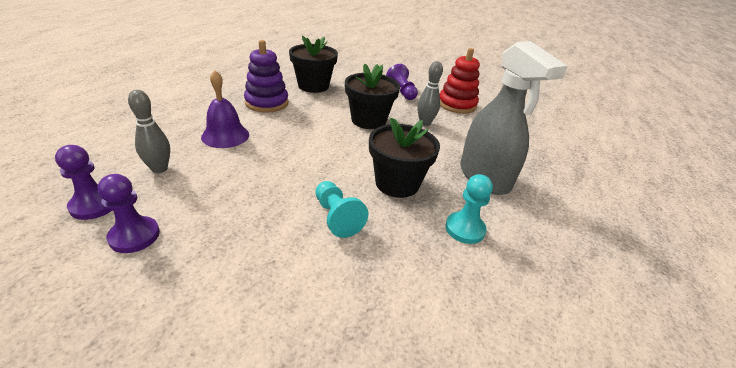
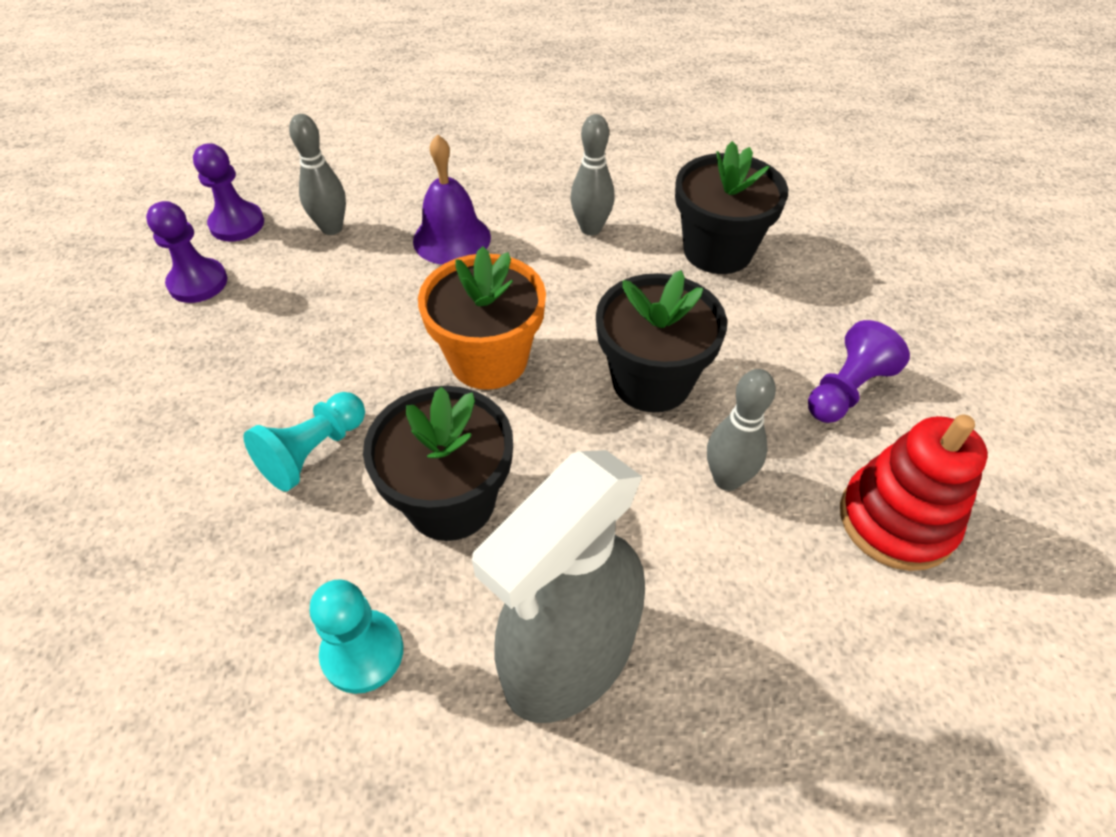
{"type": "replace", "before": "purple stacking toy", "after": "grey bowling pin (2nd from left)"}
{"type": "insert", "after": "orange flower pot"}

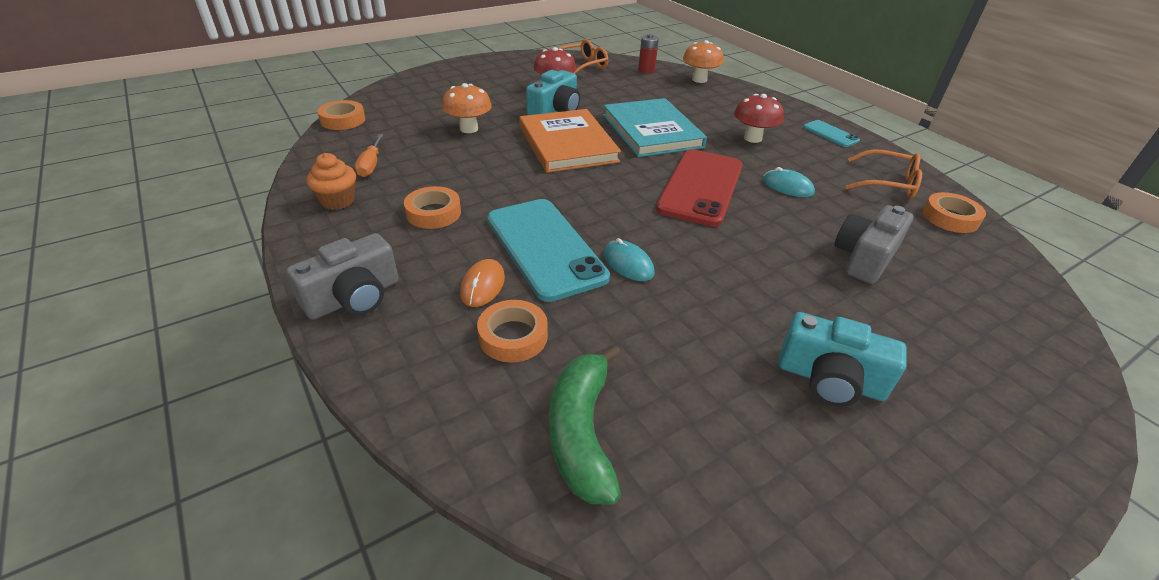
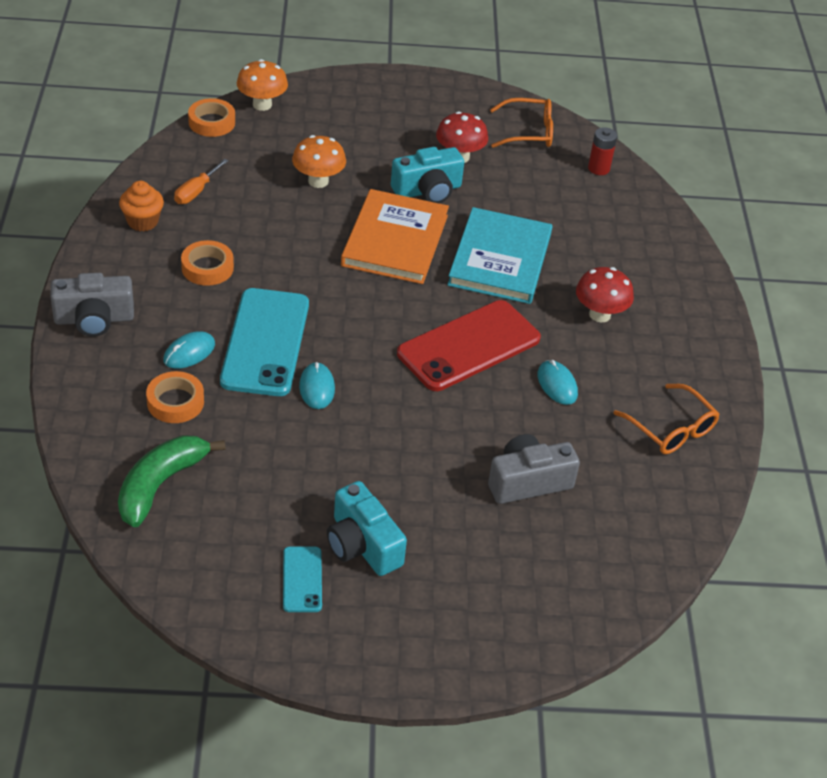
{"type": "recolor", "before": "orange mouse", "after": "turquoise mouse (1st from left)"}
{"type": "move", "before": "orange mushroom (2nd from left in the first image)", "after": "orange mushroom (1st from left)"}
{"type": "move", "before": "turquoise phone (2nd from left)"}
{"type": "delete", "before": "orange tape (4th from left)"}

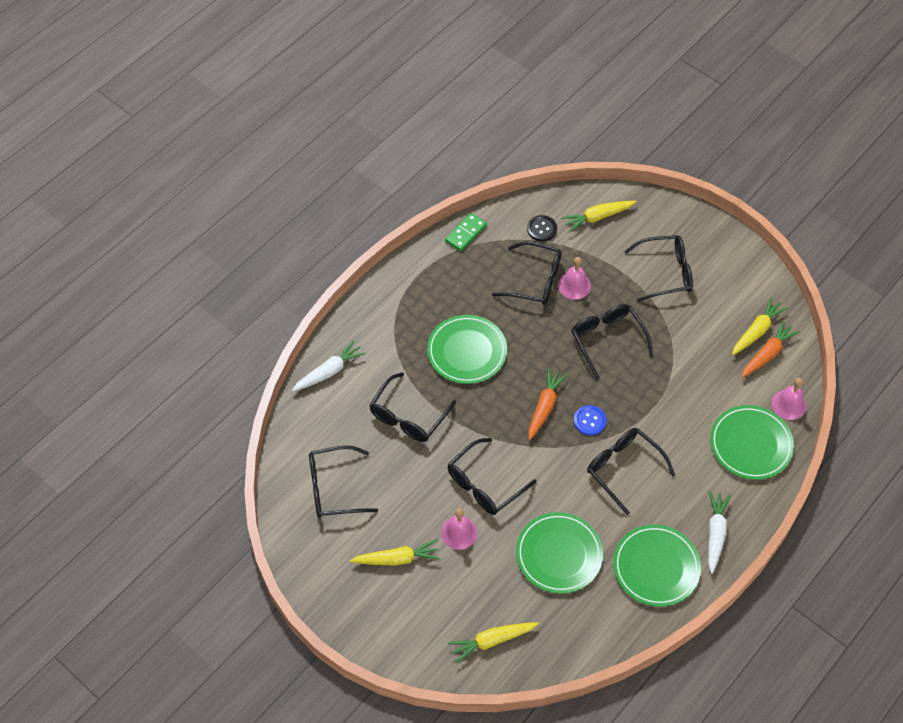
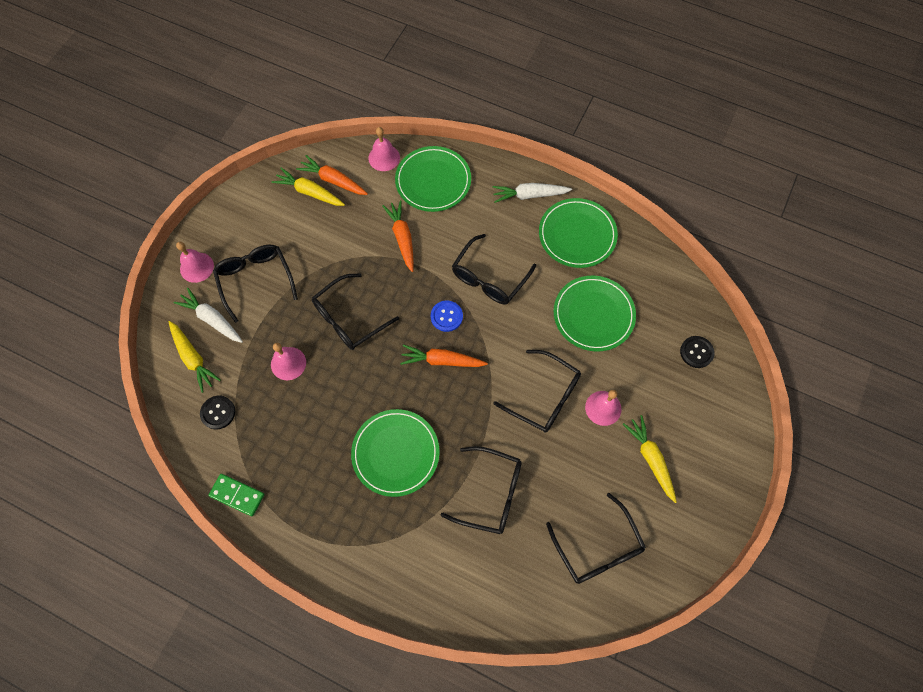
{"type": "move", "before": "white carrot (1st from left)"}
{"type": "replace", "before": "yellow carrot (2nd from left)", "after": "black button (2nd from left)"}
{"type": "delete", "before": "black glasses (4th from left)"}
{"type": "insert", "after": "pink bell (1st from left)"}
{"type": "insert", "after": "orange carrot (2nd from left)"}

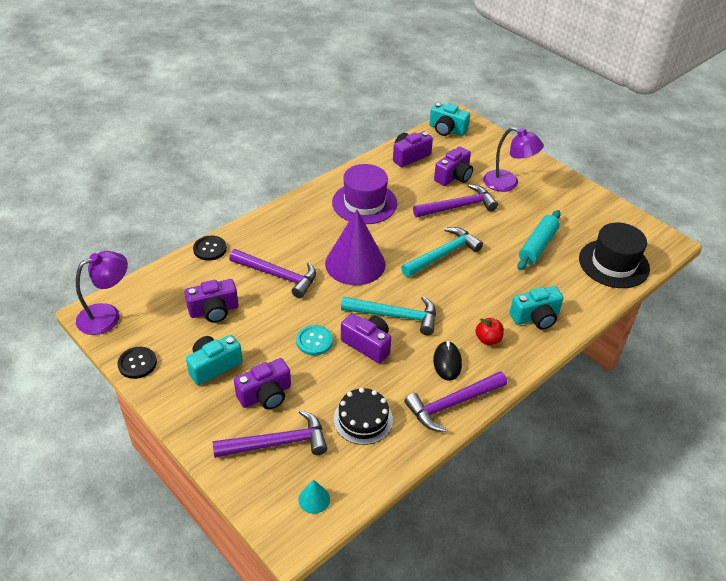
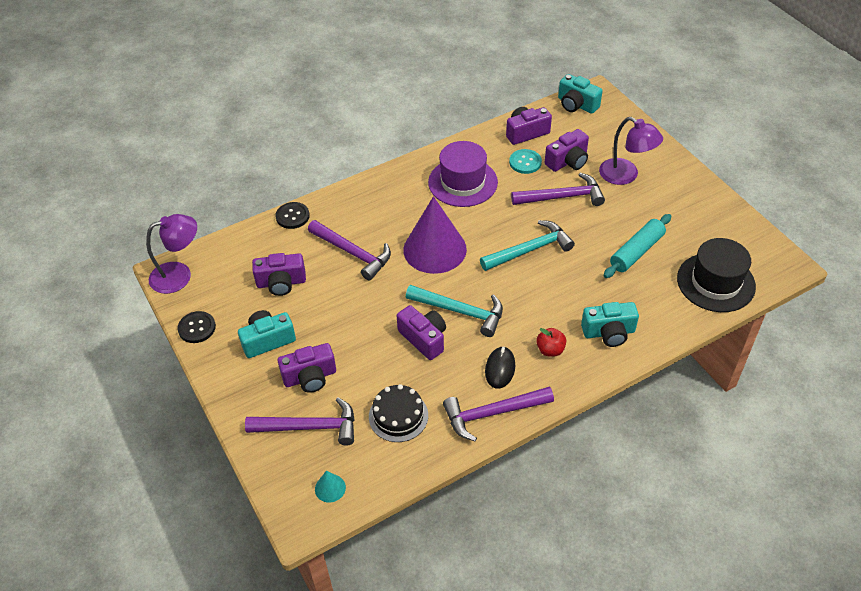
{"type": "move", "before": "turquoise button"}

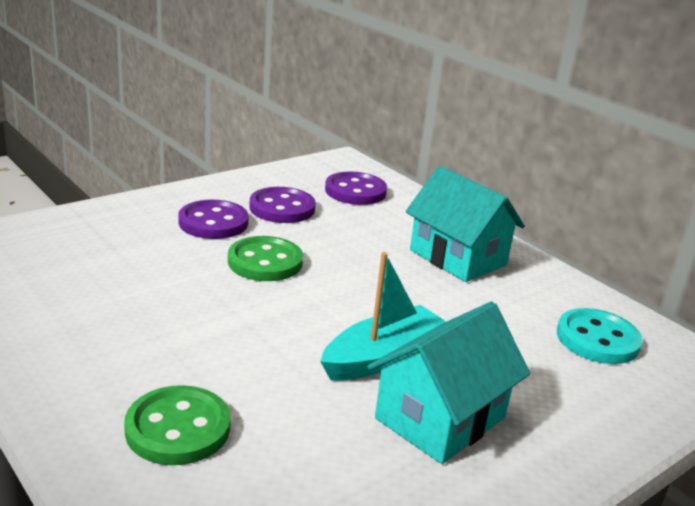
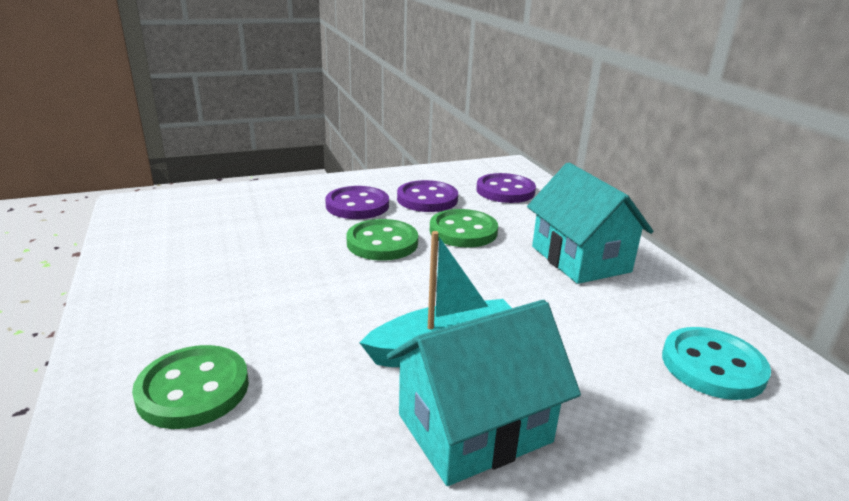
{"type": "insert", "after": "green button (3rd from left)"}

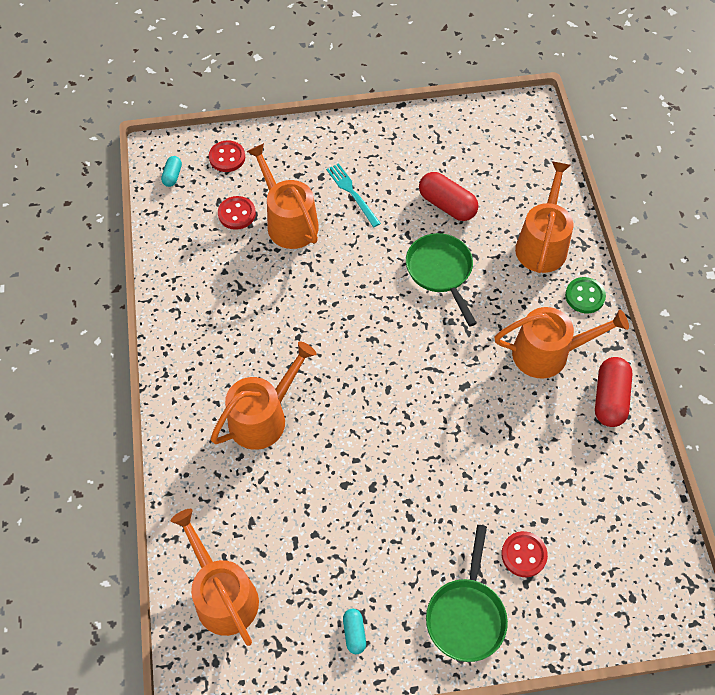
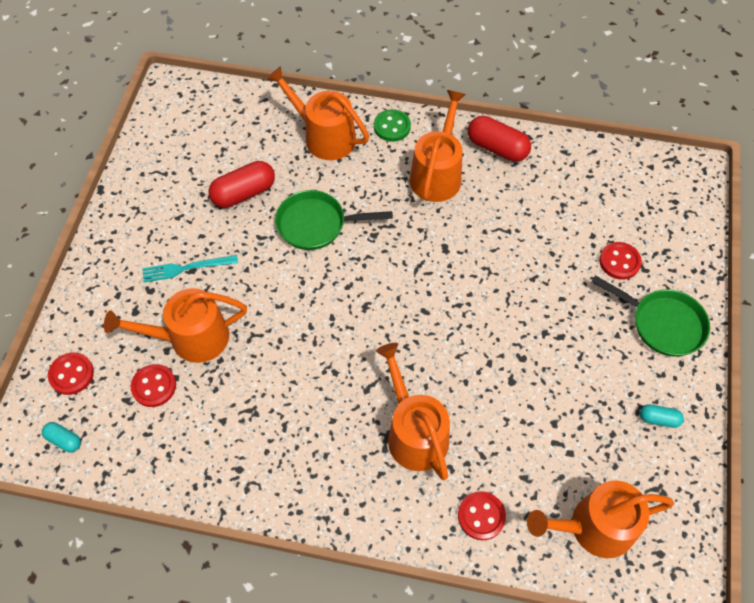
{"type": "insert", "after": "red button (3rd from left)"}

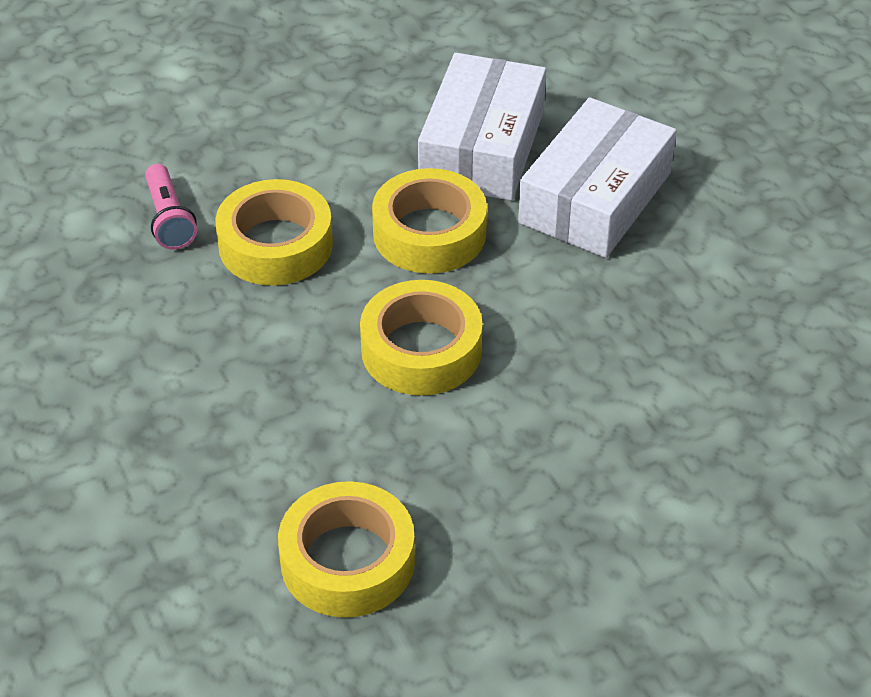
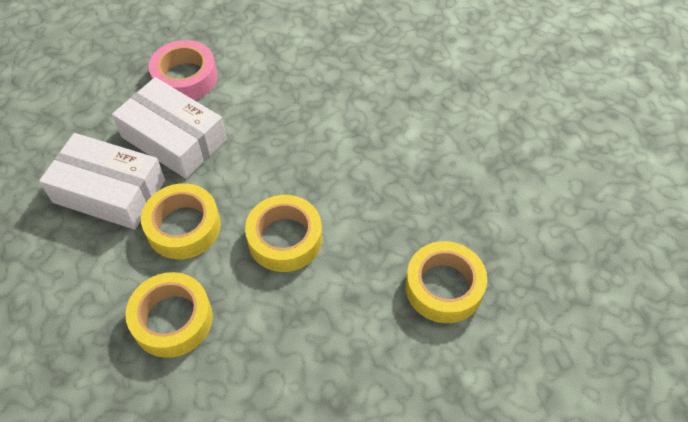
{"type": "delete", "before": "pink flashlight"}
{"type": "insert", "after": "pink tape"}

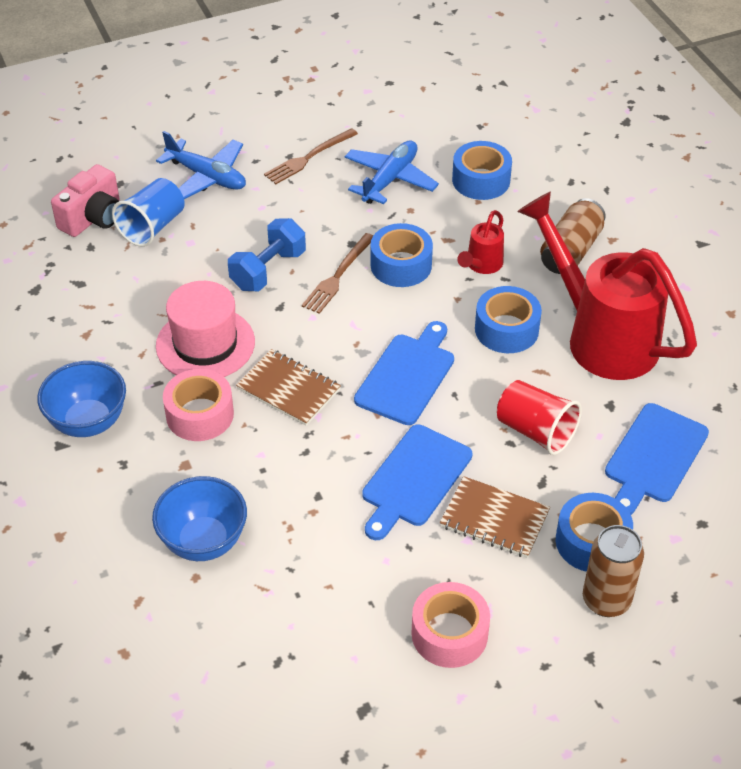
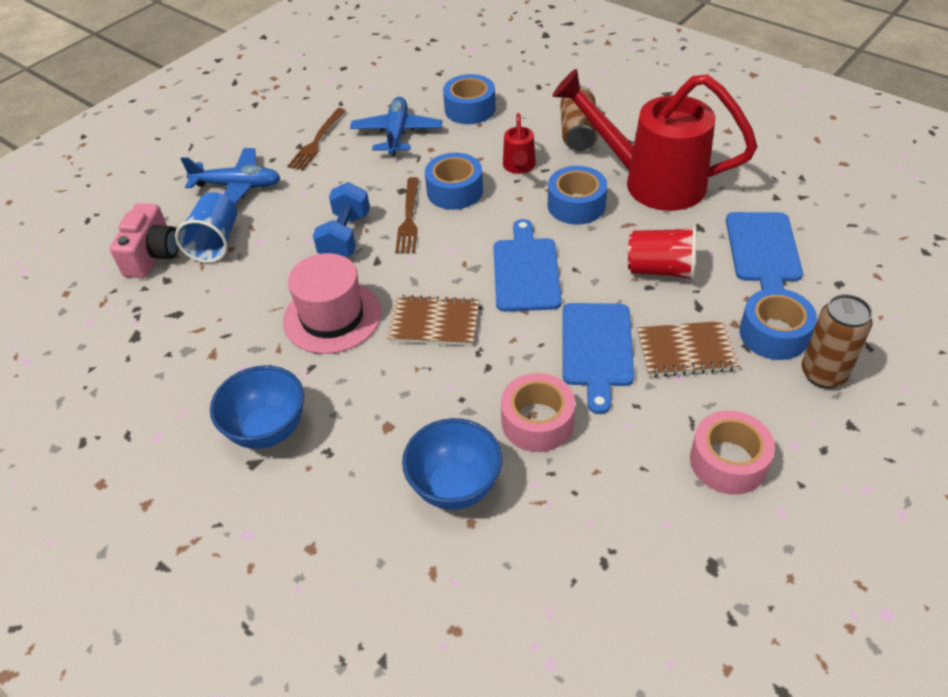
{"type": "move", "before": "pink tape (1st from left)"}

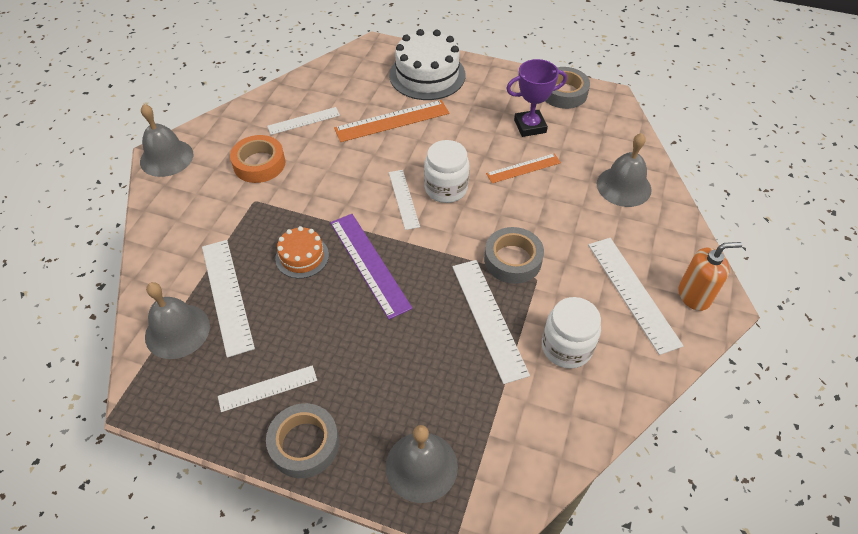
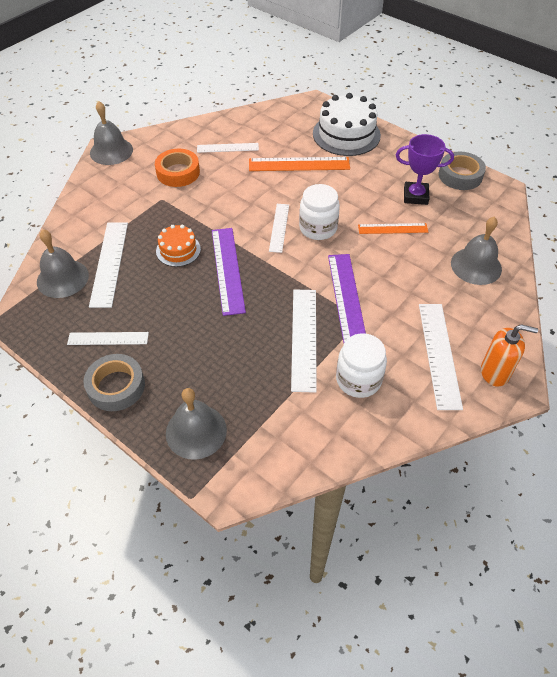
{"type": "replace", "before": "grey tape (2nd from left)", "after": "purple ruler (2nd from left)"}

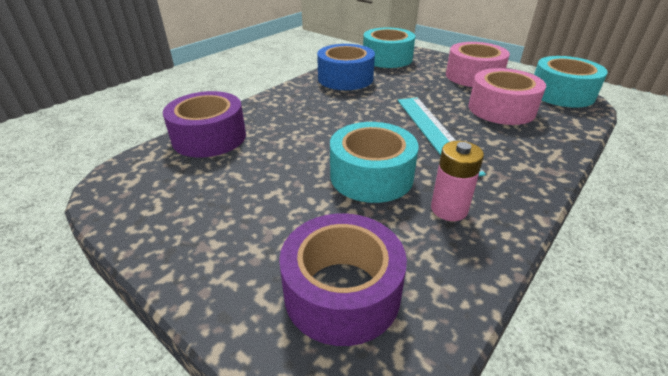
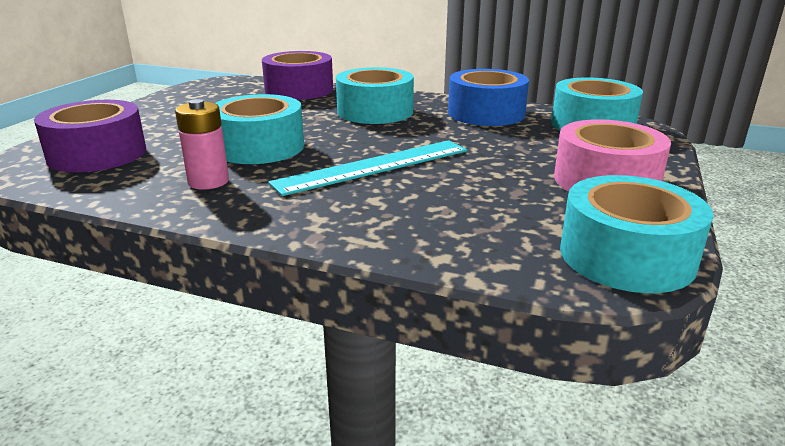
{"type": "delete", "before": "pink tape (2nd from left)"}
{"type": "insert", "after": "turquoise tape (2nd from left)"}

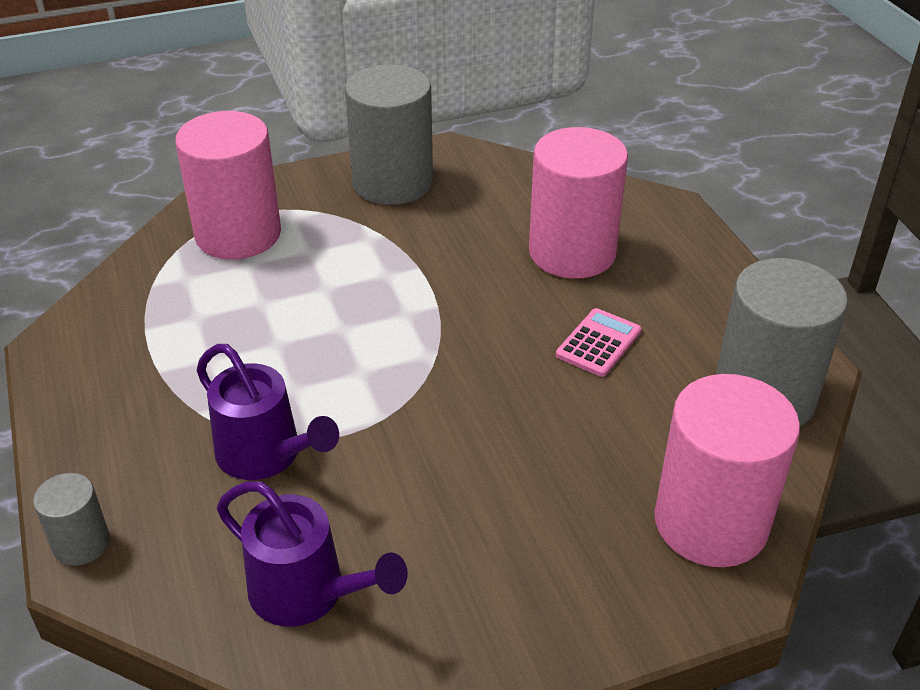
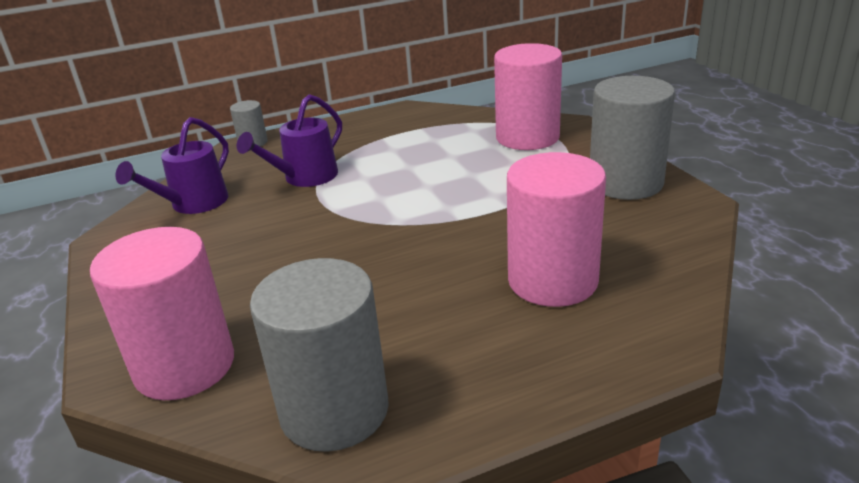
{"type": "delete", "before": "pink calculator"}

